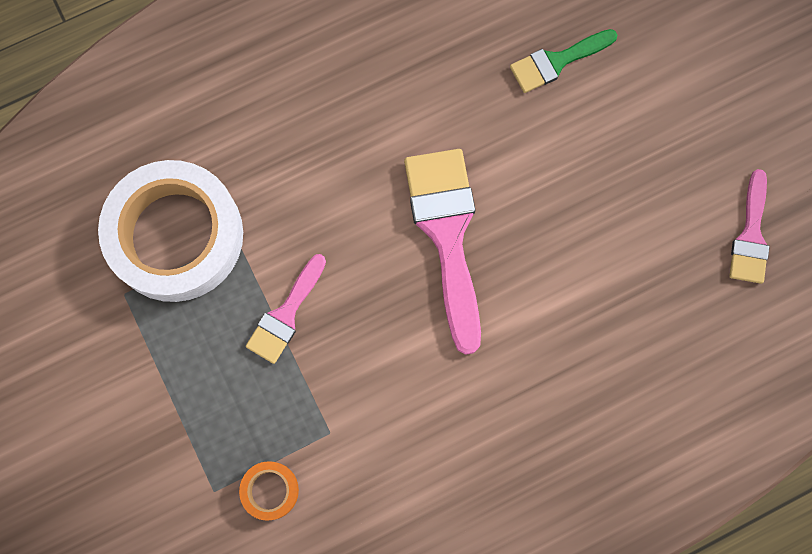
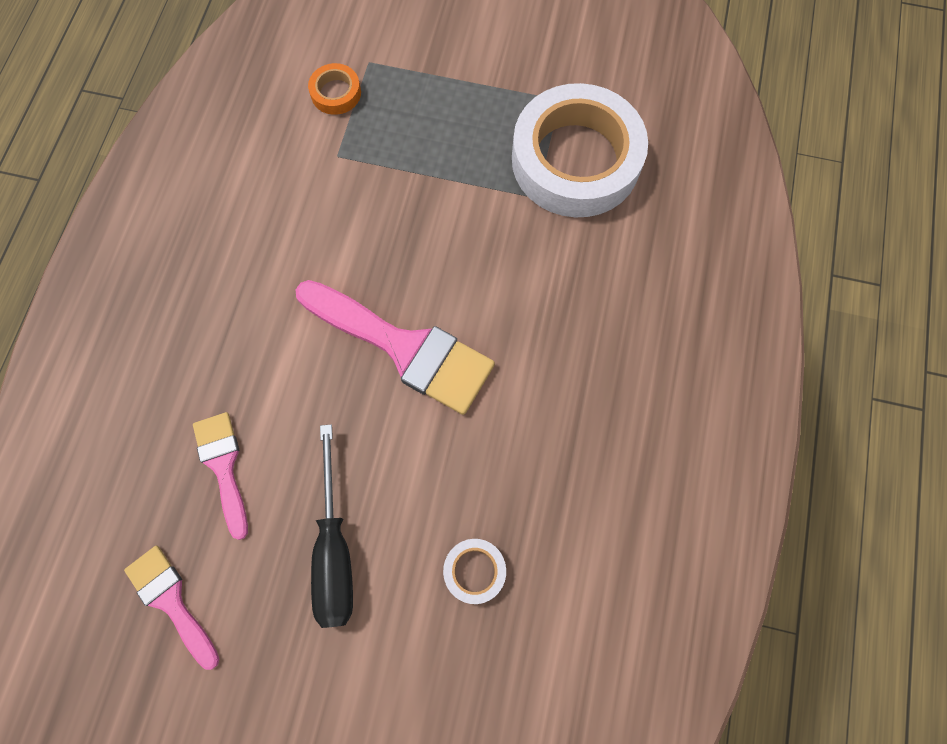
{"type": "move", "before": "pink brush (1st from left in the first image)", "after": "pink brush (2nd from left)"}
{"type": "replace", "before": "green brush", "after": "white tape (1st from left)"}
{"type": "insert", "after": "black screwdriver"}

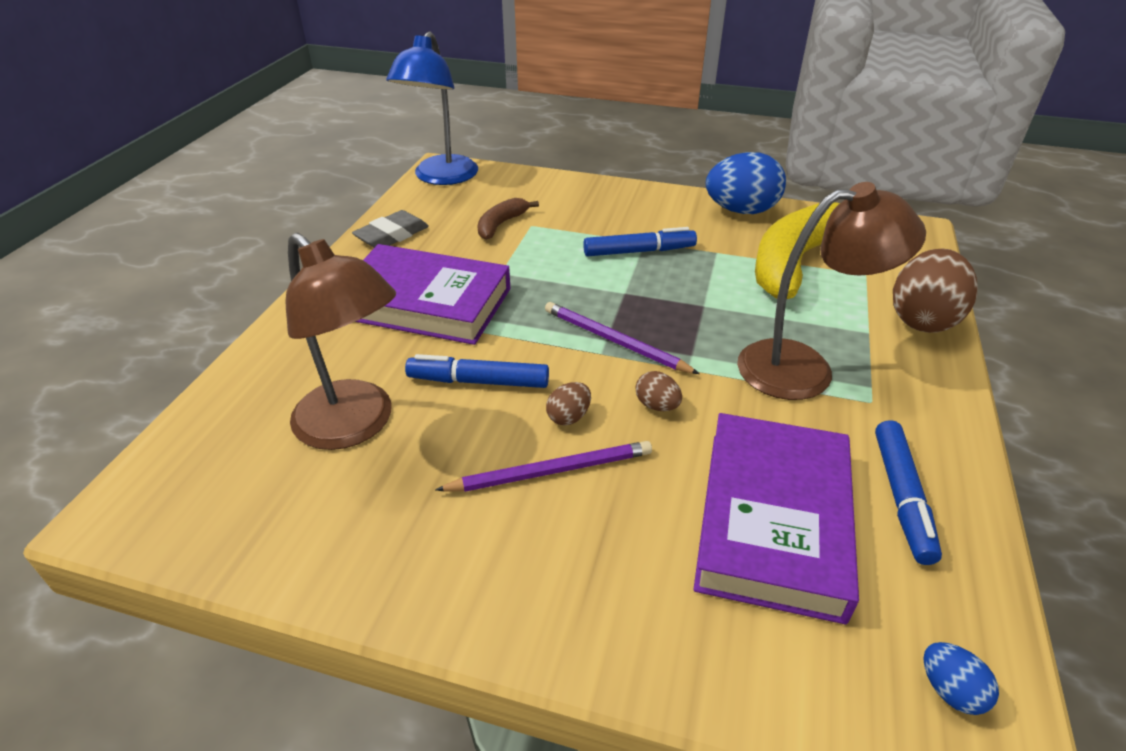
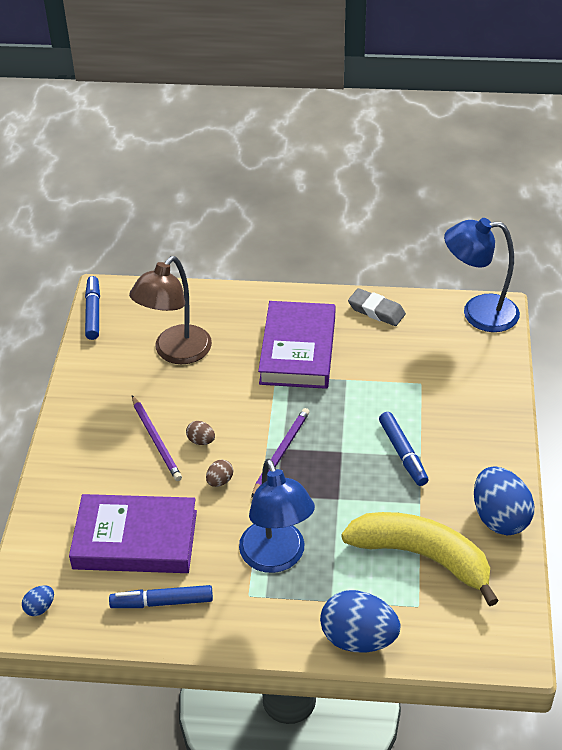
{"type": "move", "before": "blue marker (1st from left)"}
{"type": "delete", "before": "brown banana"}
{"type": "recolor", "before": "brown lamp (2nd from left)", "after": "blue lamp (1st from left)"}
{"type": "recolor", "before": "brown egg (3rd from left)", "after": "blue egg (2nd from left)"}

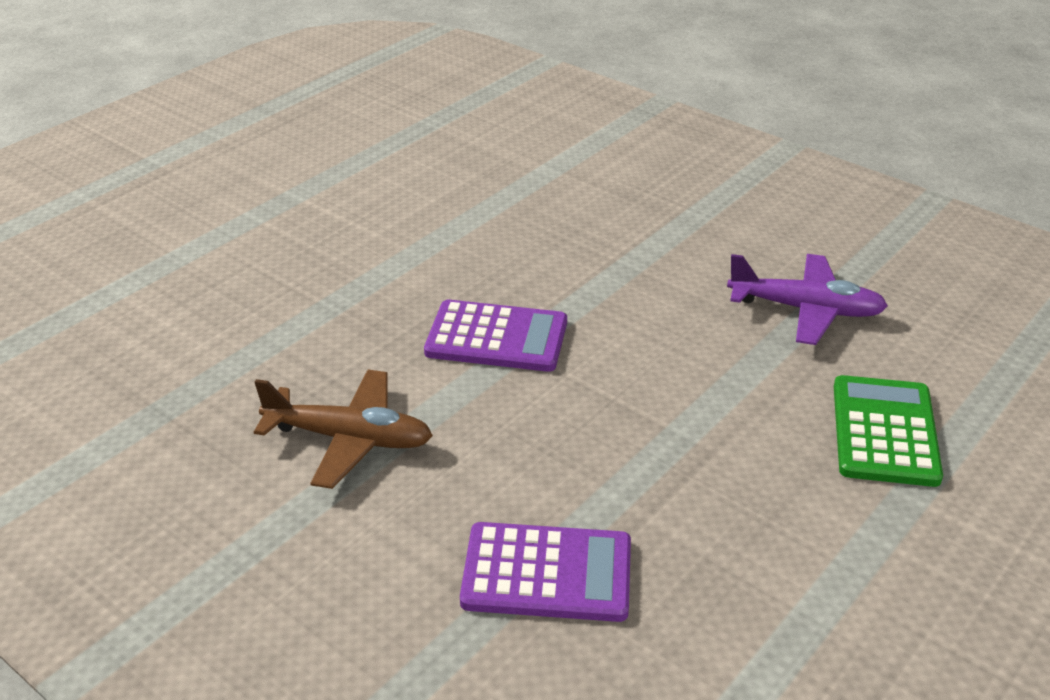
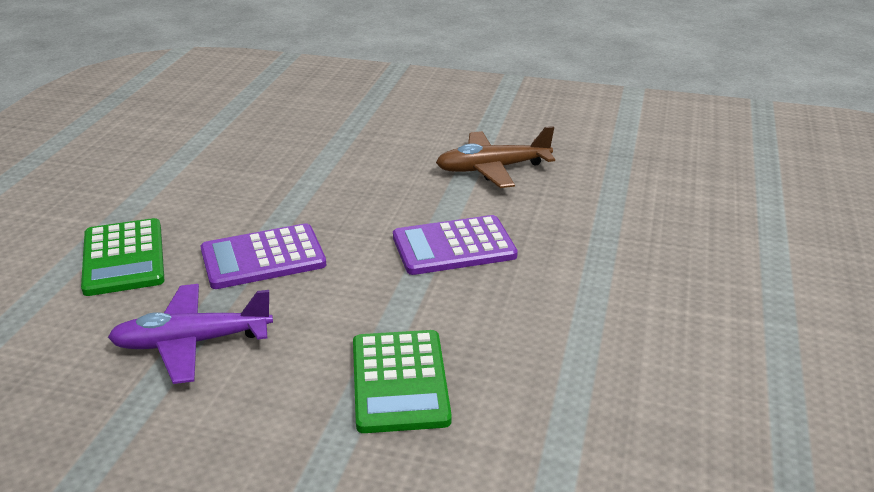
{"type": "move", "before": "purple calculator (2nd from left in the first image)", "after": "purple calculator (1st from left)"}
{"type": "insert", "after": "green calculator (2nd from left)"}

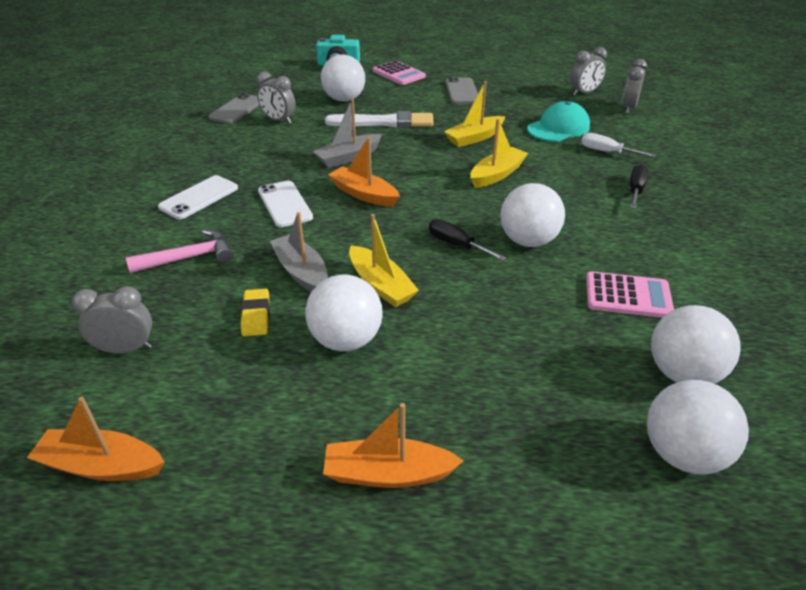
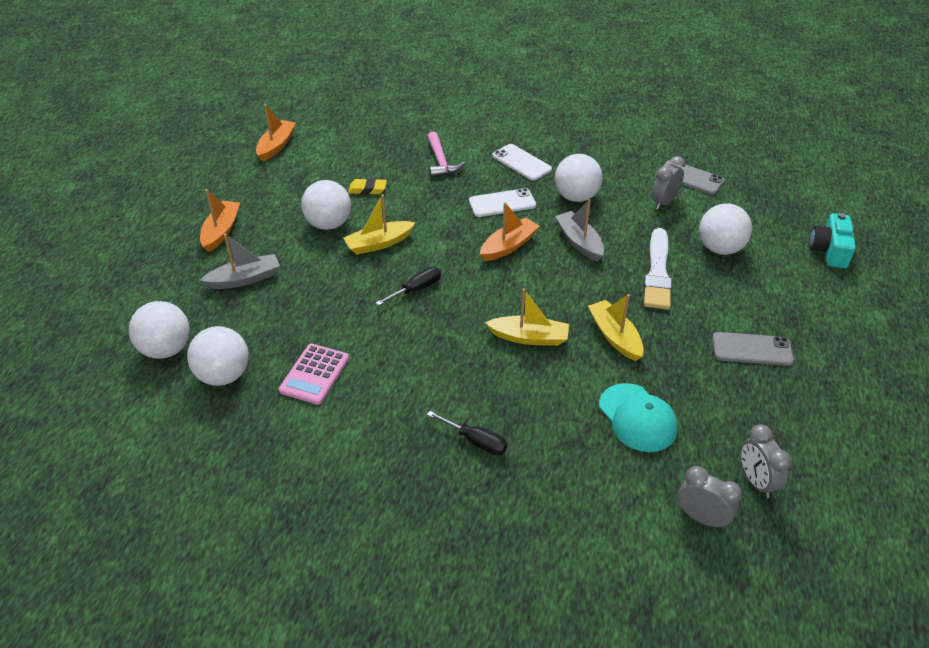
{"type": "delete", "before": "grey clock (1st from left)"}
{"type": "move", "before": "grey boat (1st from left)"}
{"type": "delete", "before": "pink calculator (1st from left)"}
{"type": "rotate", "before": "yellow boat (3rd from left in the first image)", "turn": -45}
{"type": "move", "before": "white ball (3rd from left in the first image)", "after": "white ball (4th from left)"}
{"type": "delete", "before": "white screwdriver"}

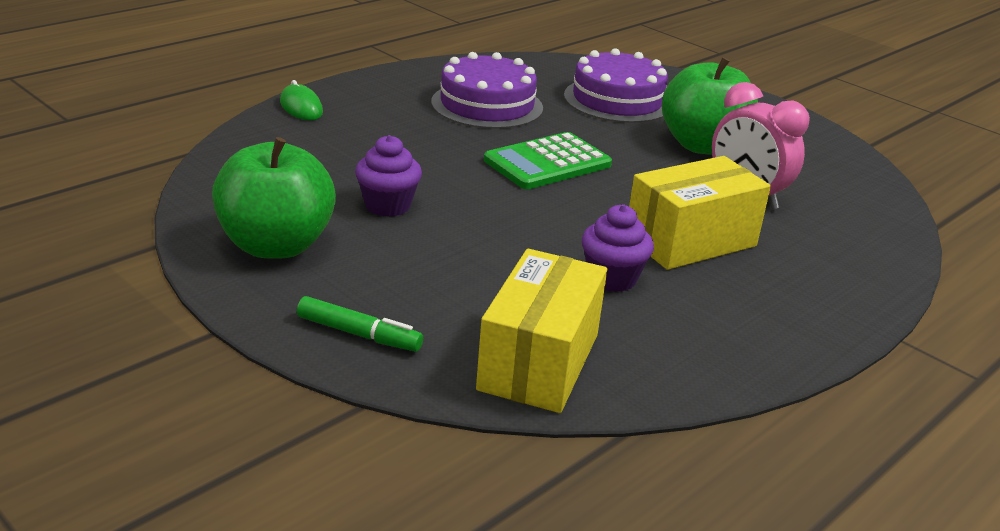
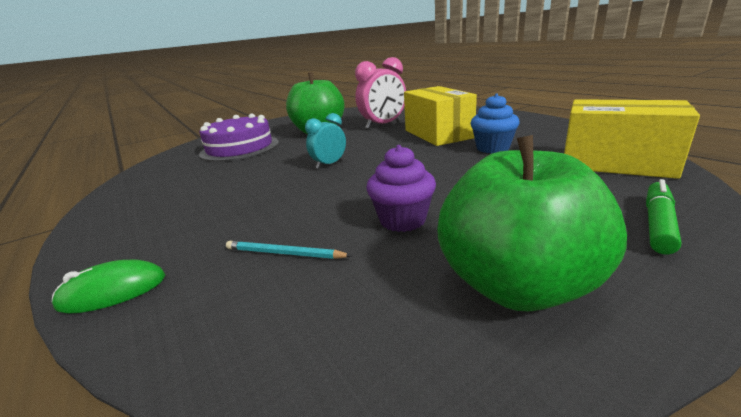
{"type": "delete", "before": "purple cake (1st from left)"}
{"type": "replace", "before": "green calculator", "after": "turquoise clock"}
{"type": "recolor", "before": "purple cupcake (2nd from left)", "after": "blue cupcake"}
{"type": "insert", "after": "turquoise pencil"}

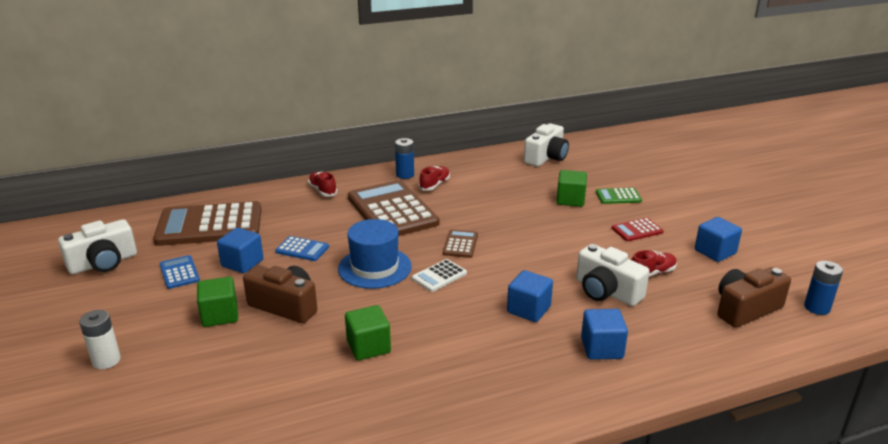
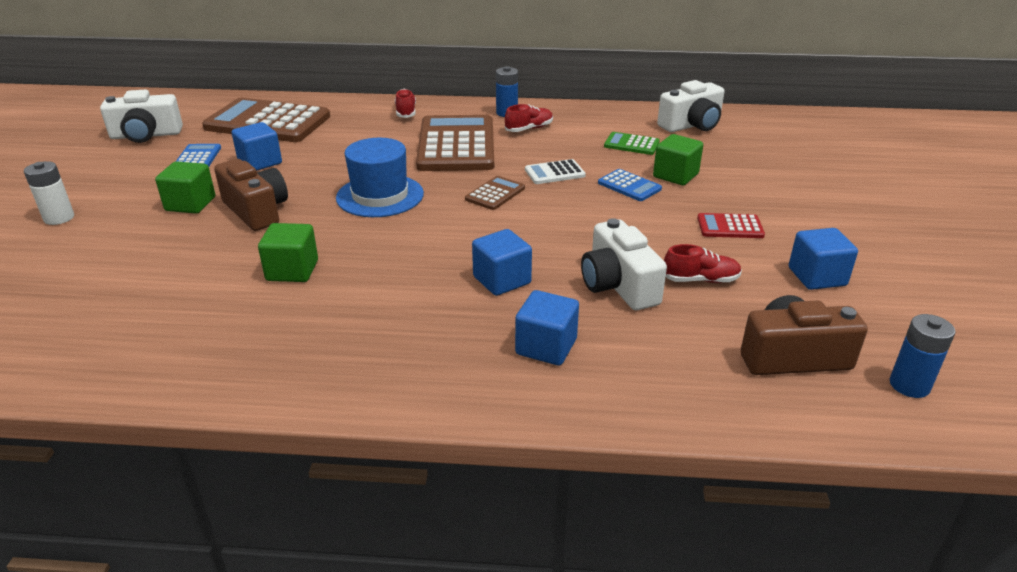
{"type": "move", "before": "blue calculator (2nd from left)"}
{"type": "move", "before": "white calculator"}
{"type": "move", "before": "green calculator"}

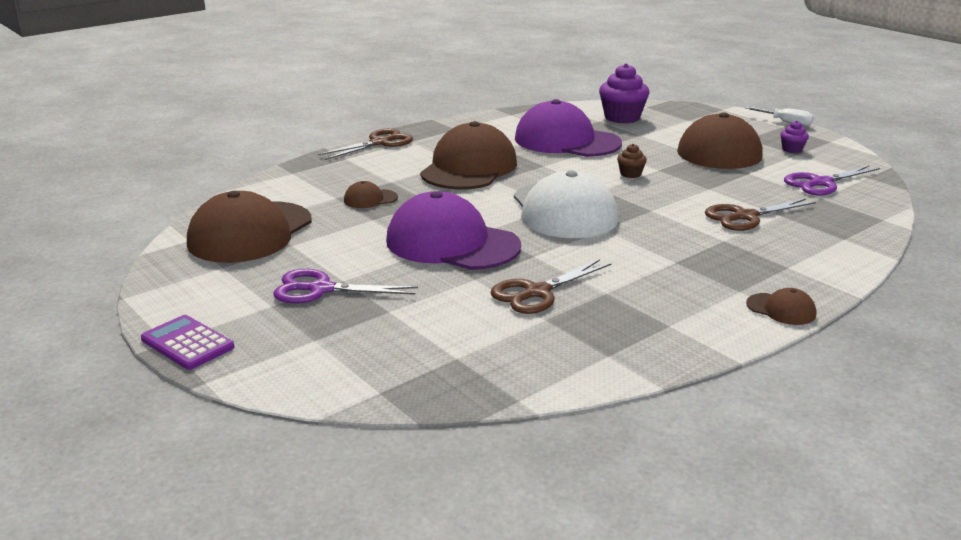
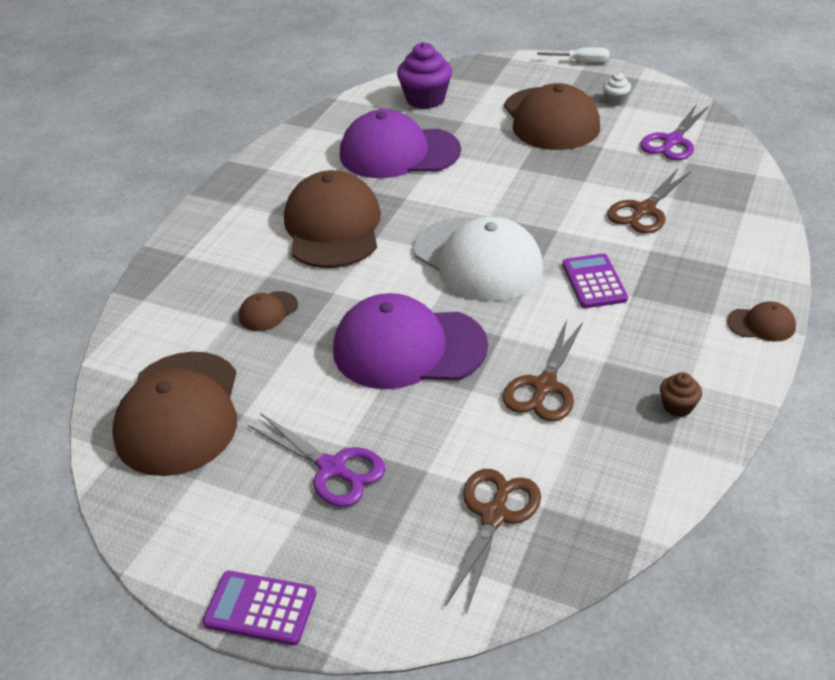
{"type": "rotate", "before": "purple scissors (1st from left)", "turn": -120}
{"type": "move", "before": "brown scissors (1st from left)"}
{"type": "move", "before": "brown cupcake"}
{"type": "recolor", "before": "purple cupcake (2nd from left)", "after": "white cupcake"}
{"type": "insert", "after": "purple calculator (2nd from left)"}

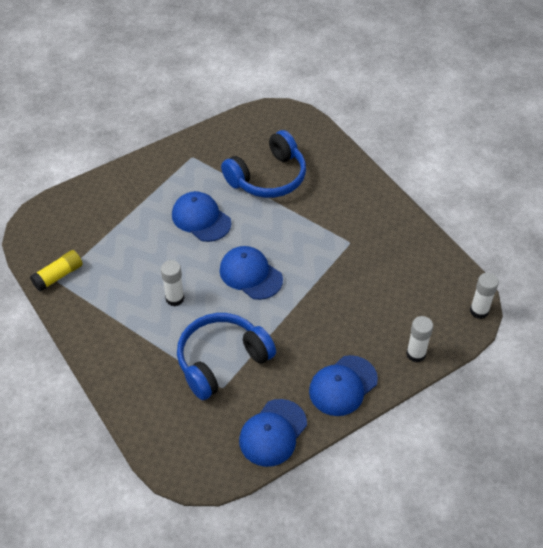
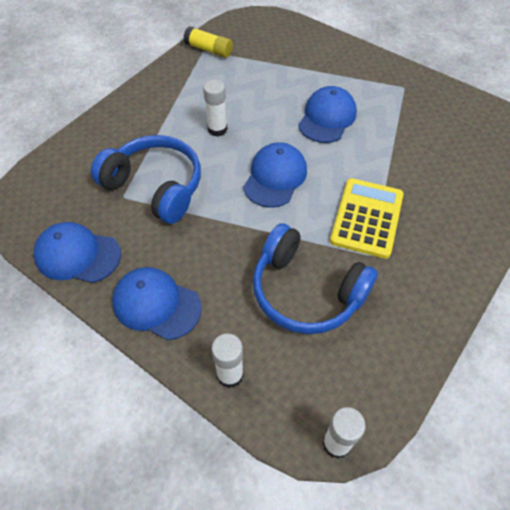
{"type": "move", "before": "blue headphones (2nd from left)"}
{"type": "insert", "after": "yellow calculator"}

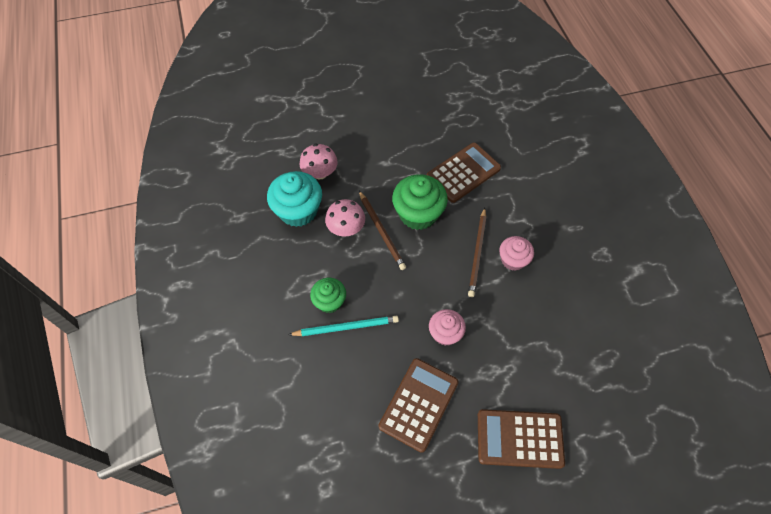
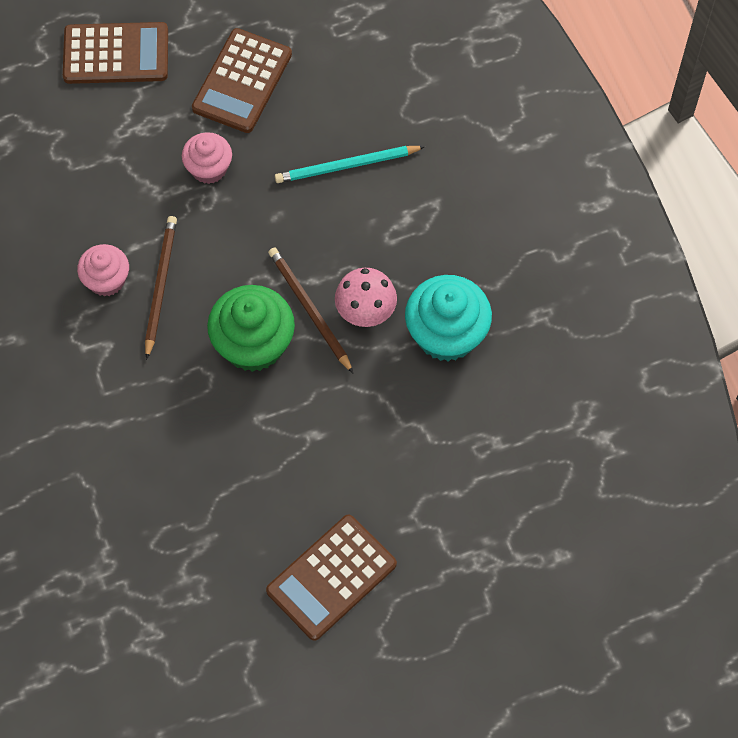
{"type": "delete", "before": "pink mushroom (1st from left)"}
{"type": "delete", "before": "green cupcake (1st from left)"}
{"type": "move", "before": "brown calculator (2nd from left in the first image)", "after": "brown calculator (3rd from left)"}

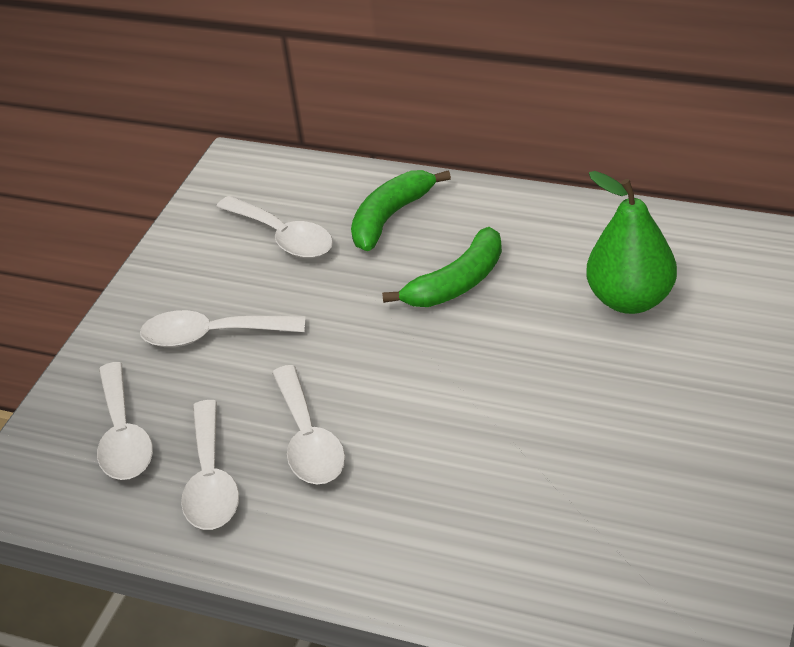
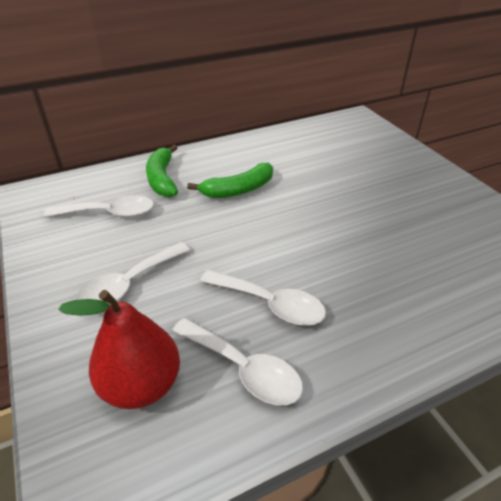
{"type": "replace", "before": "white spoon (1st from left)", "after": "red pear"}
{"type": "rotate", "before": "green banana (2nd from left)", "turn": 60}
{"type": "delete", "before": "green pear"}

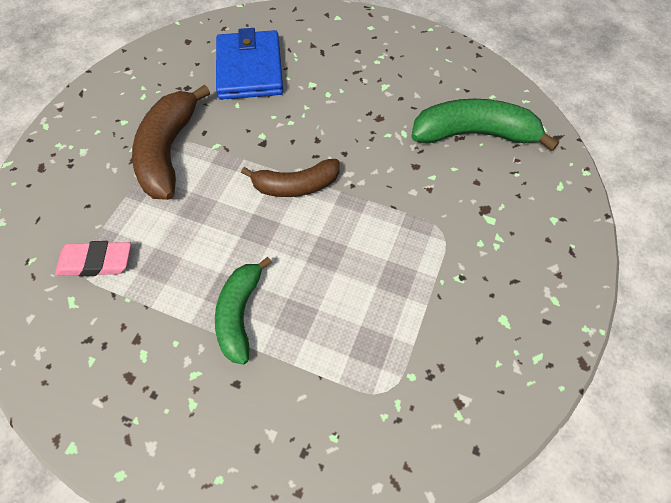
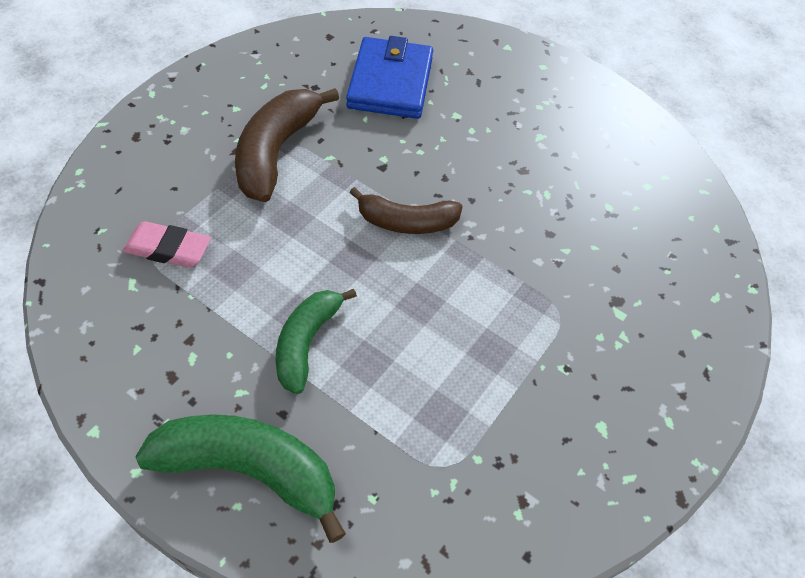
{"type": "move", "before": "green banana (2nd from left in the first image)", "after": "green banana (1st from left)"}

